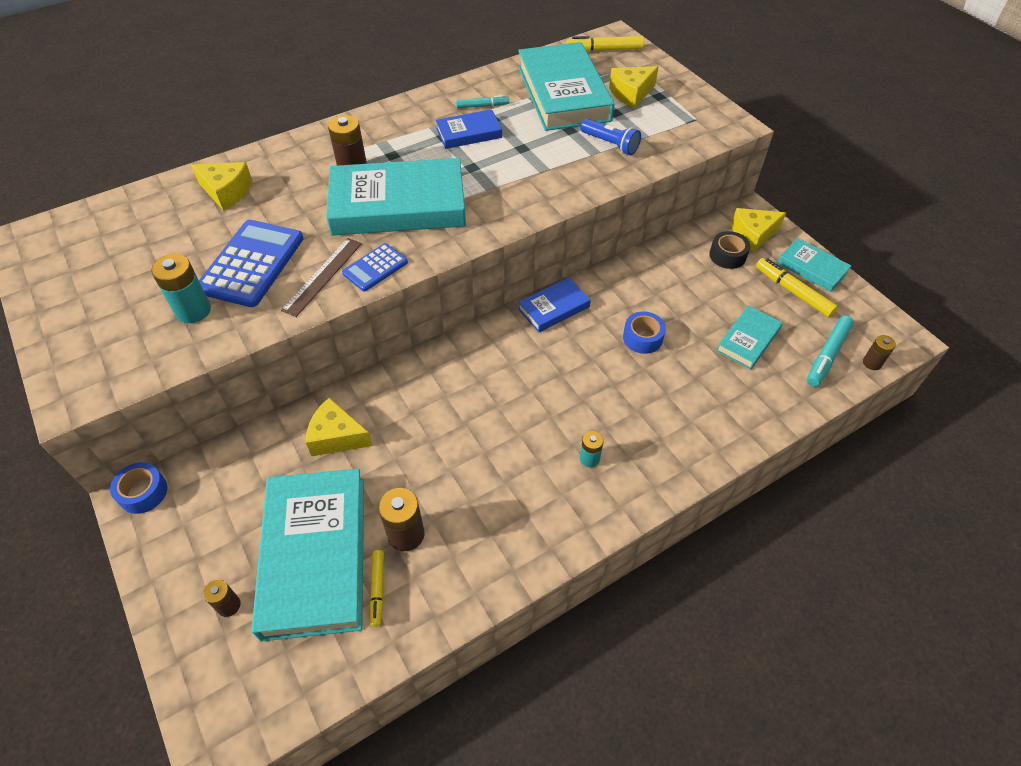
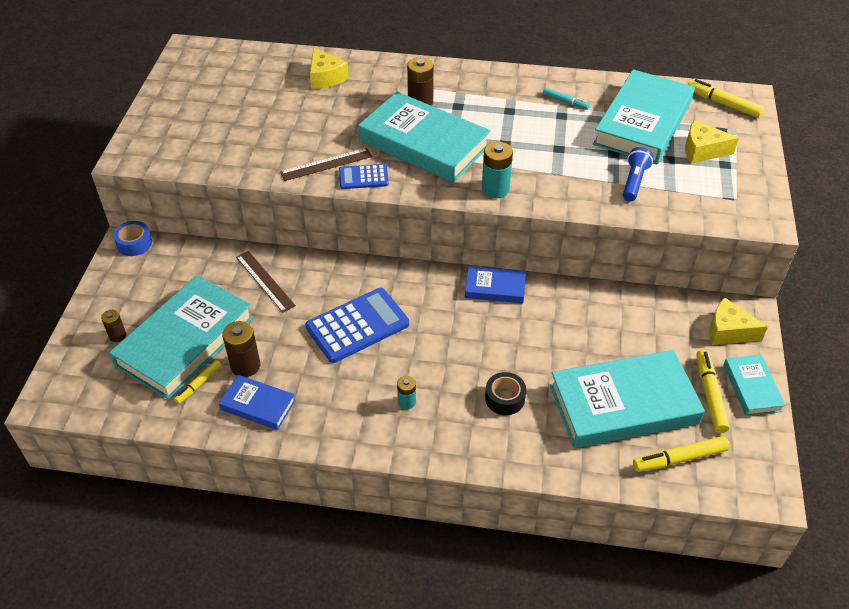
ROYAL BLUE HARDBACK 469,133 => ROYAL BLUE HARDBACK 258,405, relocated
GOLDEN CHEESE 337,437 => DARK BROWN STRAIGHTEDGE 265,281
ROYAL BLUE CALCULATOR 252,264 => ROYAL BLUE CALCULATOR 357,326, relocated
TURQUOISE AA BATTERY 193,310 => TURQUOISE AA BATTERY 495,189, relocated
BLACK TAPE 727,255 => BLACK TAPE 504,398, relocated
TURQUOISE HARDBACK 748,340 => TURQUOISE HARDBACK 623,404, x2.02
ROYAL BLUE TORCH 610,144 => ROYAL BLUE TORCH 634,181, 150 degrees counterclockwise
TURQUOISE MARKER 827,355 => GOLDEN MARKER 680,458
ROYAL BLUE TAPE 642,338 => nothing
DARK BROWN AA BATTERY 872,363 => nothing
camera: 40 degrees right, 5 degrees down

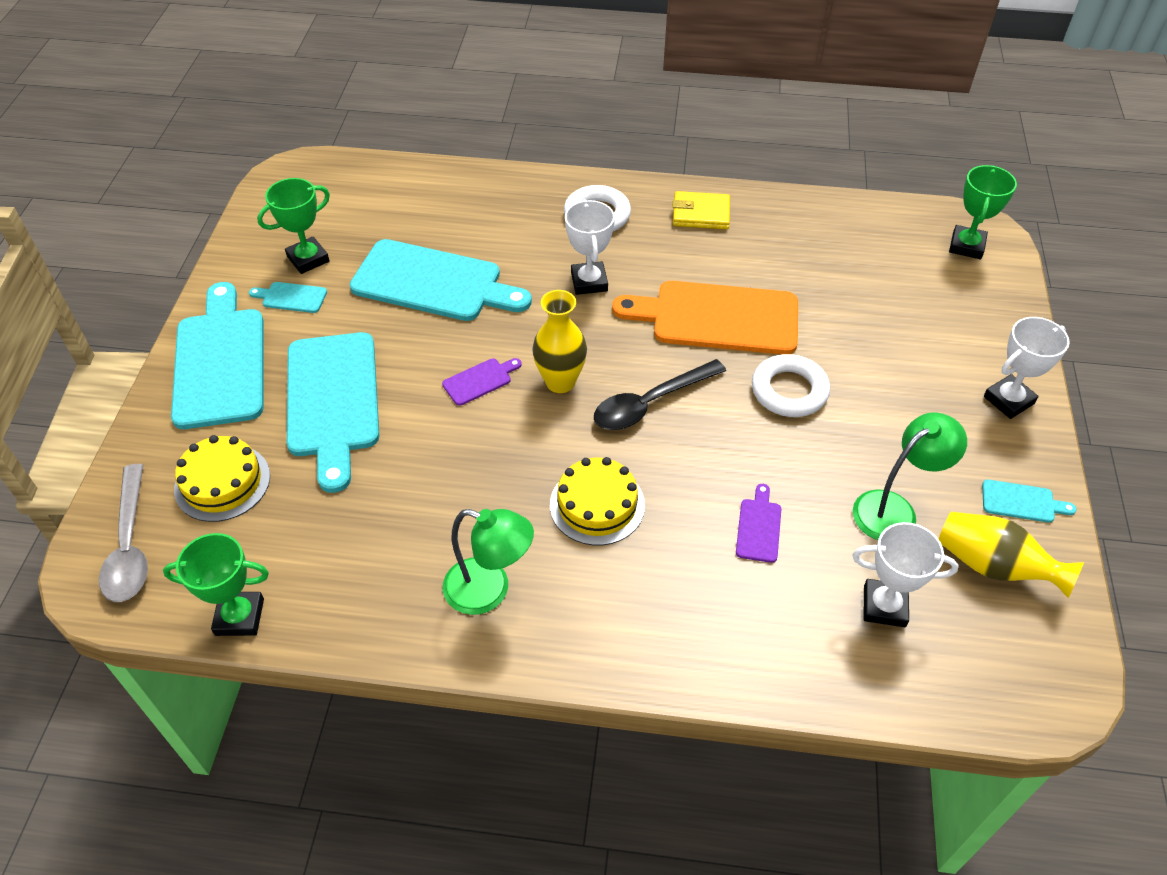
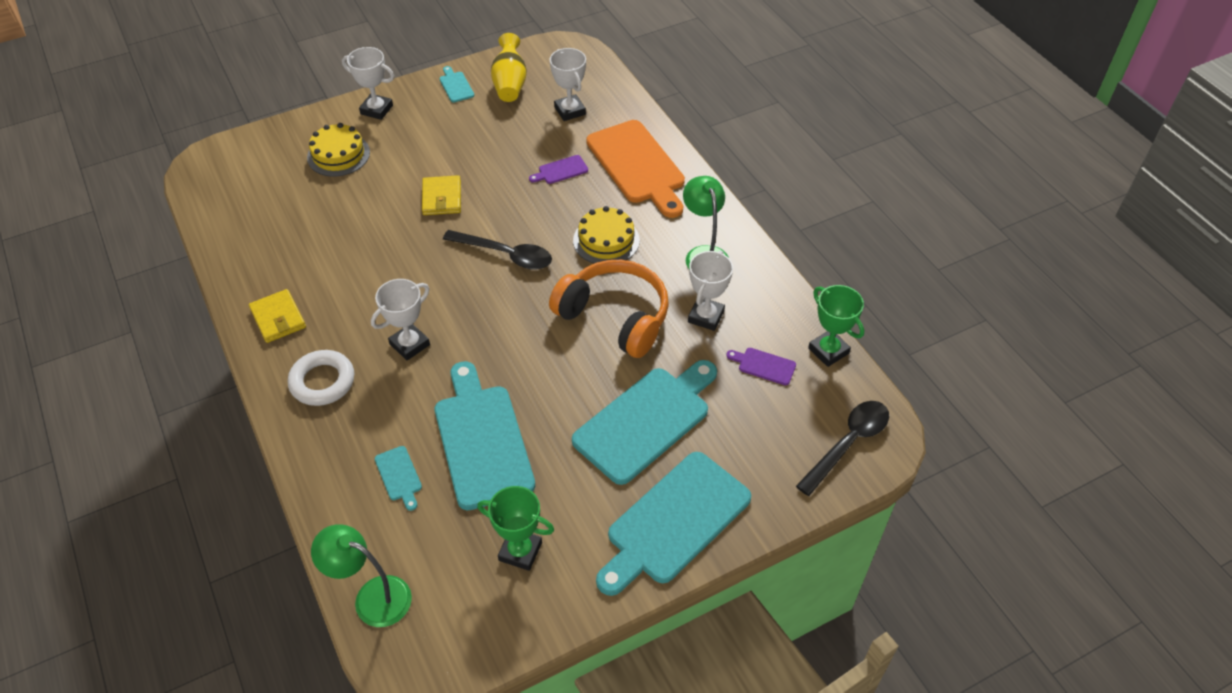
GOLDEN GATEAU 222,482 => GOLDEN GATEAU 338,155, relocated
GREEN DESK LAMP 894,509 => GREEN DESK LAMP 372,597, relocated
TURQUOISE CUTTING BOARD 291,297 => TURQUOISE CUTTING BOARD 399,476, relocated
WHITE RING 789,391 => GOLDEN CARD WALLET 442,198
nothing => ORANGE OVER-EAR HEADPHONES 615,317
ORANGE CUTTING BOARD 717,318 => ORANGE CUTTING BOARD 637,165, relocated
nothing => WHITE PRIZE CUP 706,316
PURPLE CUTTING BOARD 480,381 => PURPLE CUTTING BOARD 764,366, relocated
GRAY TABLESPOON 130,545 => BLACK TABLESPOON 848,444
GOLDEN VASE 560,382 => nothing
GREEN PRIZE CUP 966,246 => nothing
camera: 125 degrees left, 0 degrees up

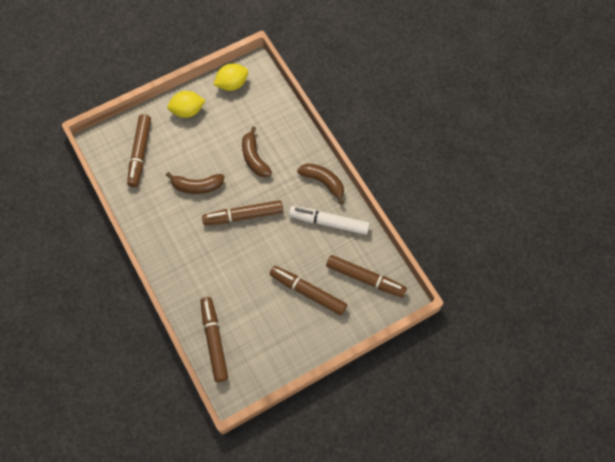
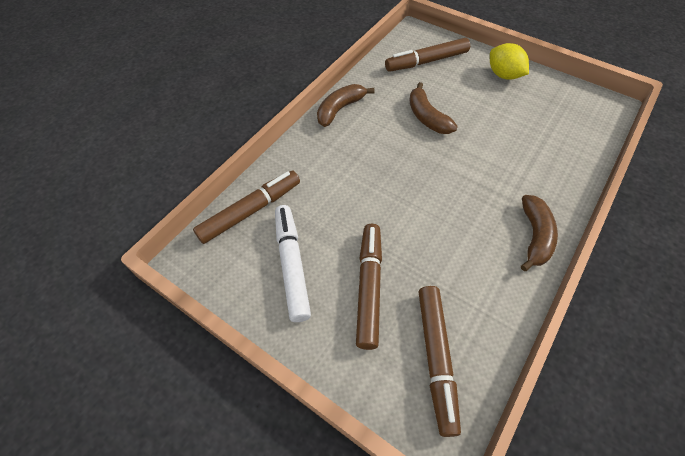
WHITE MARKER 329,222 => WHITE MARKER 292,265, relocated
DARK BROWN BANANA 254,158 => DARK BROWN BANANA 340,109, relocated
DARK BROWN MARKER 243,216 => nothing
GOLDEN TOY LEMON 232,84 => nothing
camera: 65 degrees right, 10 degrees down

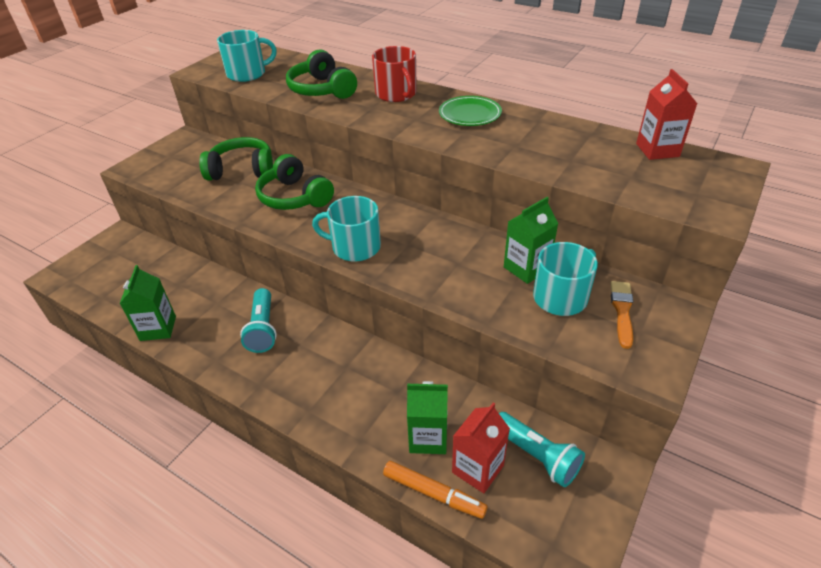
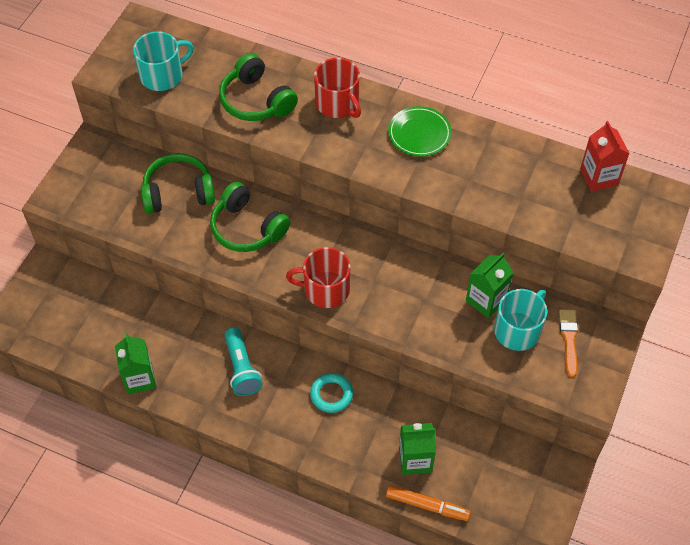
TURQUOISE TEA MUG 355,247 => SCARLET TEA MUG 325,289
nothing => TURQUOISE RING 331,394
SCARLET JUICE CARTON 478,469 => nothing
TURQUOISE TORCH 537,456 => nothing
camera: 10 degrees left, 15 degrees up

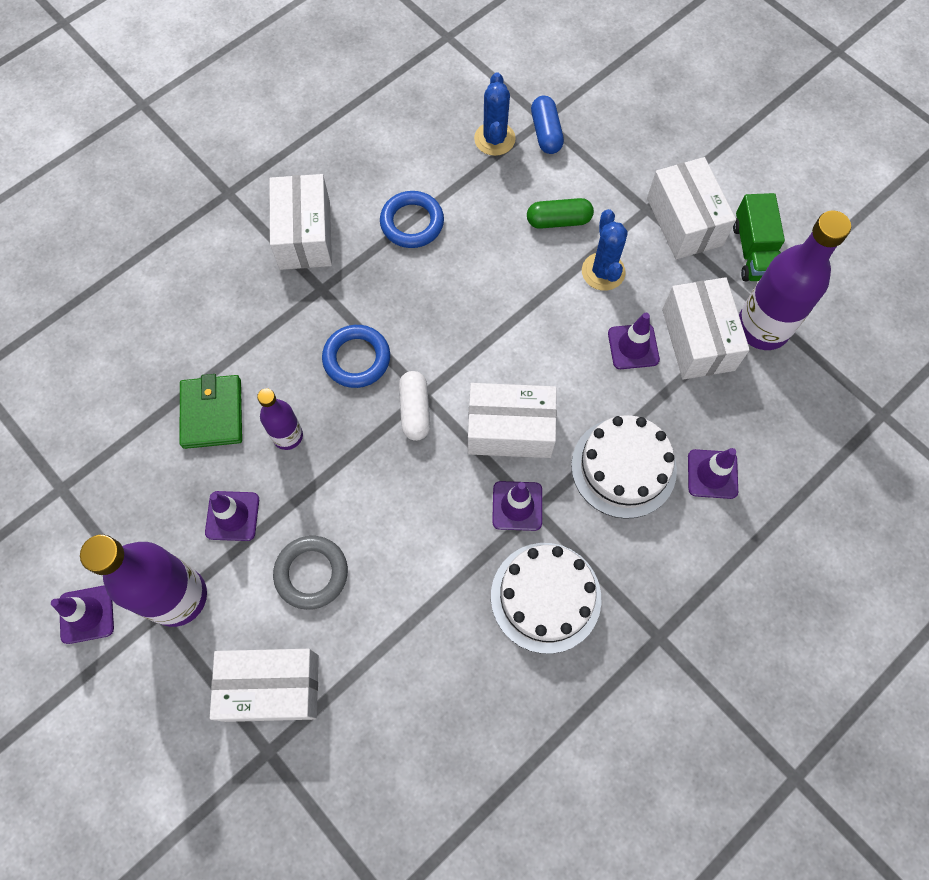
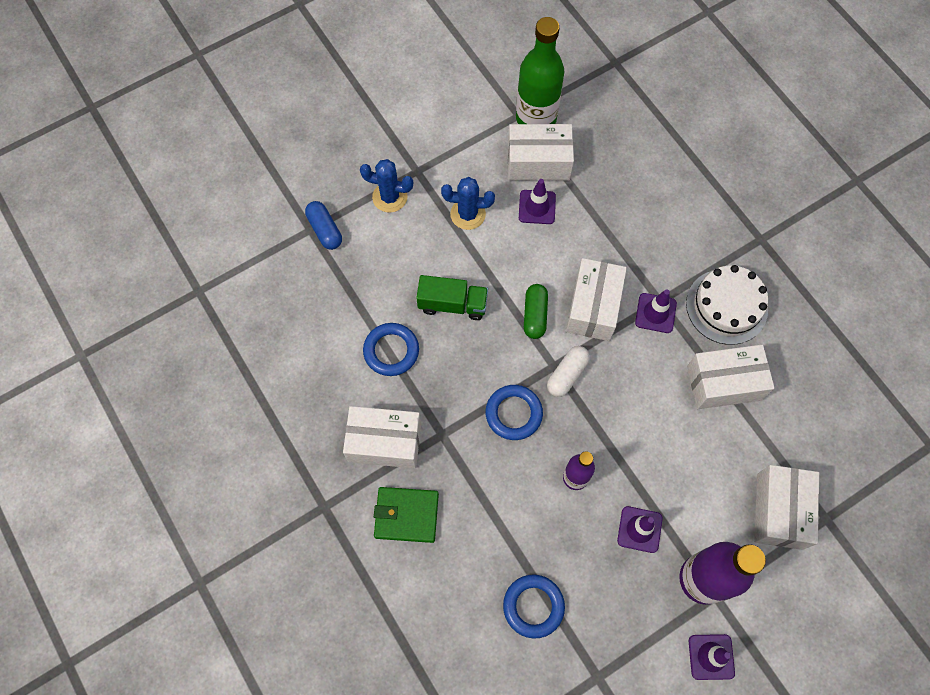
ROYAL BLUE CAPSULE 546,133 => ROYAL BLUE CAPSULE 325,230, 60 degrees clockwise
ROYAL BLUE CACTUS 494,139 => ROYAL BLUE CACTUS 390,197, relocated
GREEN CARD WALLET 212,413 => GREEN CARD WALLET 406,515, relocated
GREEN TRUCK 753,251 => GREEN TRUCK 452,304, relocated
nothing => ROYAL BLUE RING 533,606
PURPLE FLASK 762,328 => GREEN FLASK 536,118
GREEN CAPSULE 558,220 => GREEN CAPSULE 535,315, relocated
WHITE CAPSULE 415,410 => WHITE CAPSULE 567,374, 60 degrees counterclockwise
WHITE BOX 684,221 => WHITE BOX 724,383, relocated
GRAY RING 311,573 => nothing
WHITE GATEAU 623,467 => nothing
PURPLE ROAD CONE 712,474 => nothing
camera: 80 degrees left, 0 degrees up

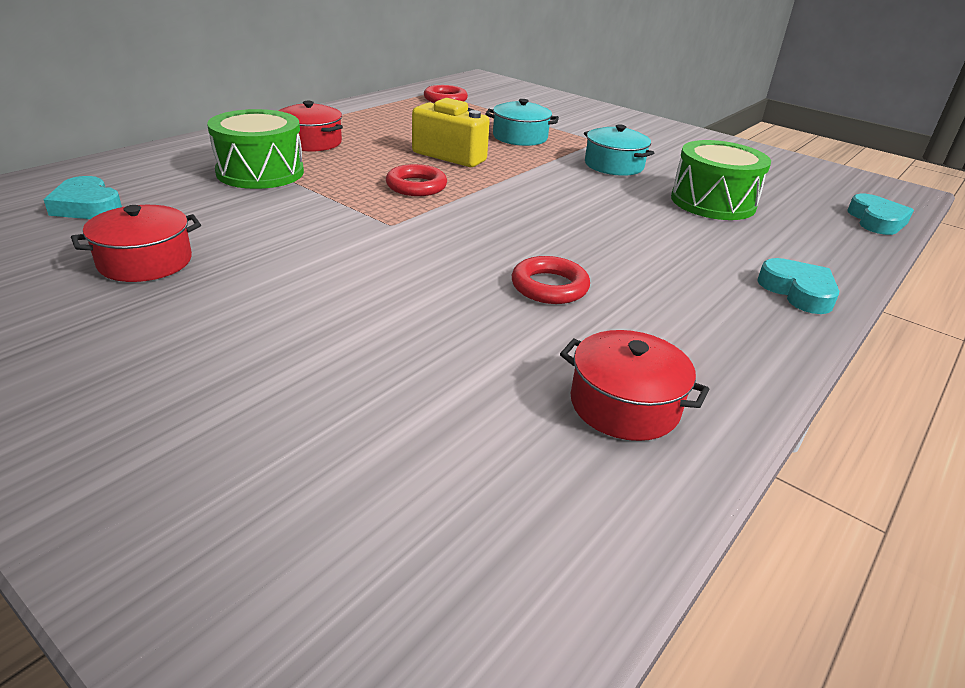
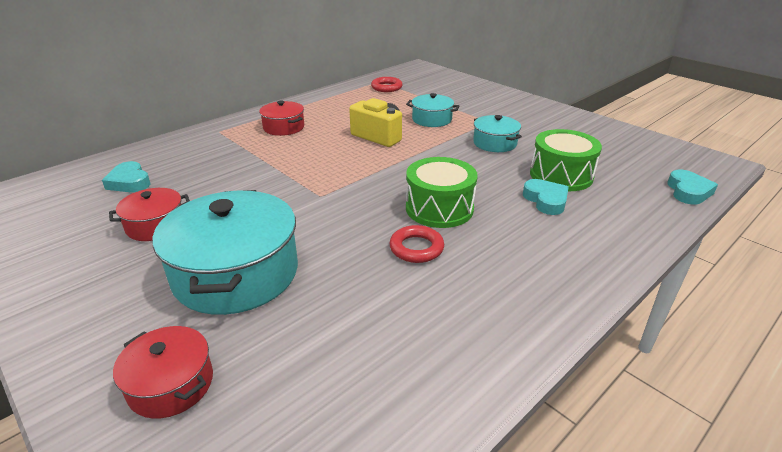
SCARLET POT 624,405 => SCARLET POT 171,384, relocated
nothing => TURQUOISE POT 236,273
GREEN DRUM 260,172 => GREEN DRUM 439,208, relocated
TURQUOISE HEART 798,292 => TURQUOISE HEART 546,200, relocated
SCARLET RING 416,186 => nothing
camera: 10 degrees right, 0 degrees up

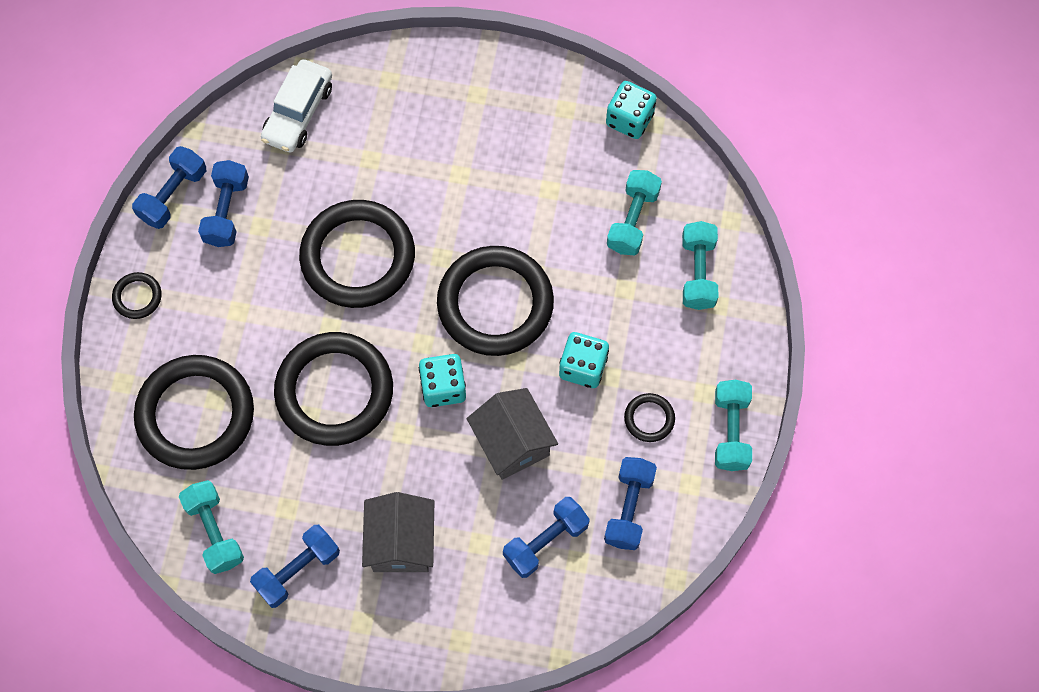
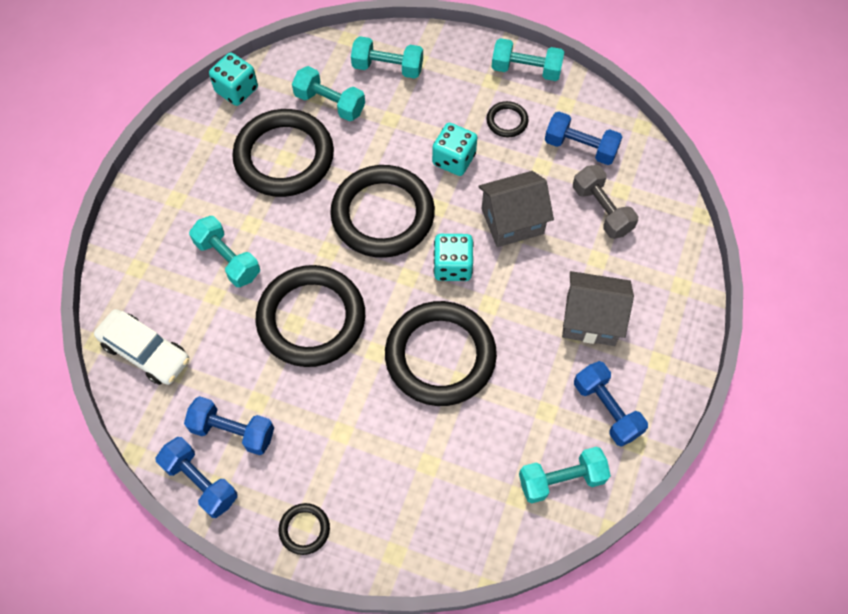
nothing => TURQUOISE FREE WEIGHT 228,259
BLACK RING 195,414 => BLACK RING 284,157, relocated
ROYAL BLUE FREE WEIGHT 545,541 => GRAY FREE WEIGHT 602,210
camera: 80 degrees left, 5 degrees down

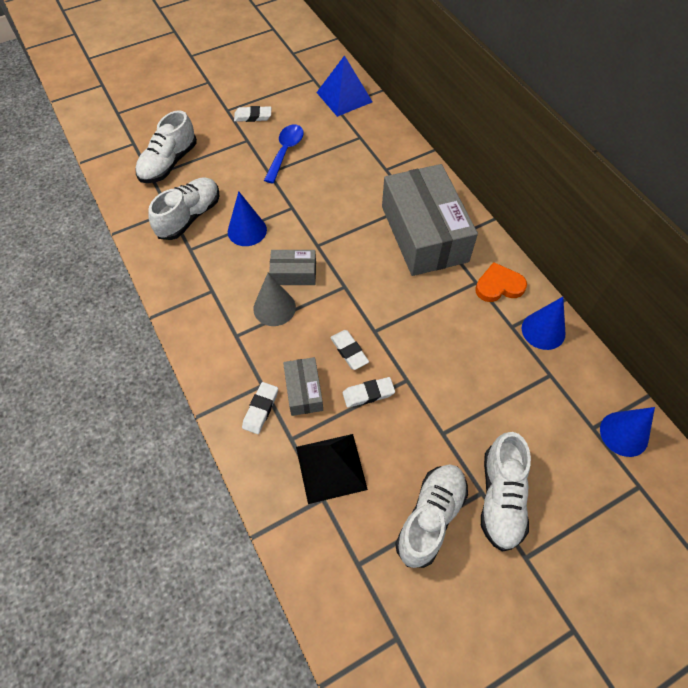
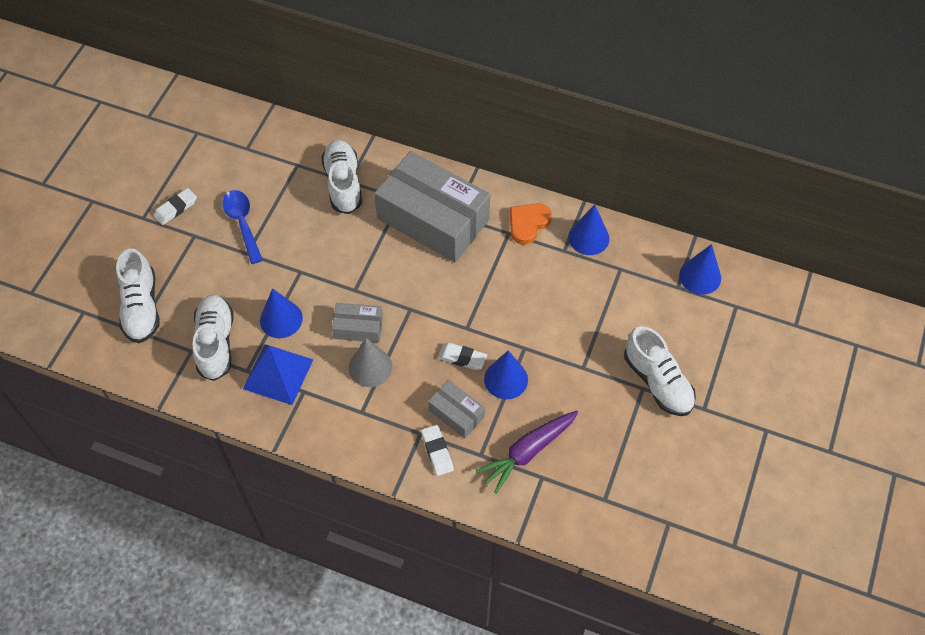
ROYAL BLUE PYRAMID SHAPE 344,97 => ROYAL BLUE PYRAMID SHAPE 278,374, relocated
WHITE SNEAKER 430,518 => WHITE SNEAKER 343,184, relocated
GRAY BOX 294,273 => GRAY BOX 358,327, 45 degrees clockwise
BLACK PYRAMID SHAPE 331,467 => PURPLE CARROT 528,452
WHITE PENCIL ERASER 368,394 => ROYAL BLUE CONE 506,379
camera: 40 degrees left, 0 degrees up

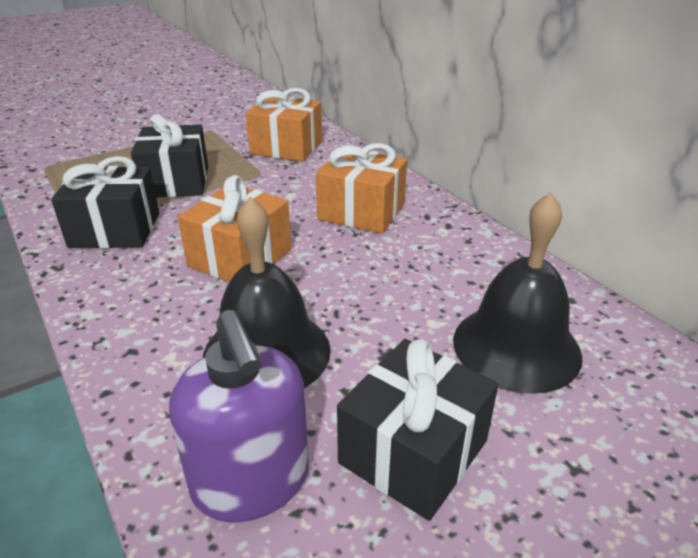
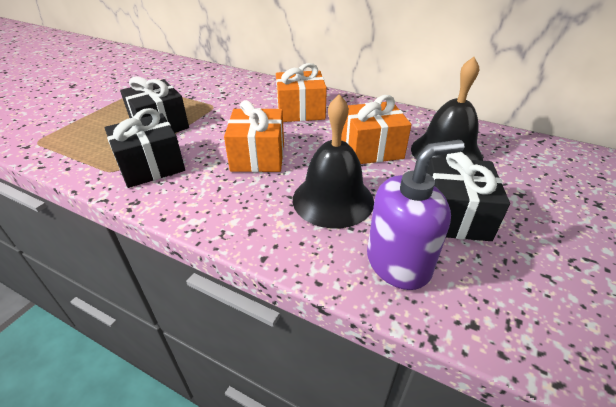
ORANGE PRESENT 286,147 => ORANGE PRESENT 371,149, relocated
PURPLE PUMP BOTTLE 251,481 => PURPLE PUMP BOTTLE 398,263, 60 degrees counterclockwise
camera: 30 degrees left, 5 degrees up

